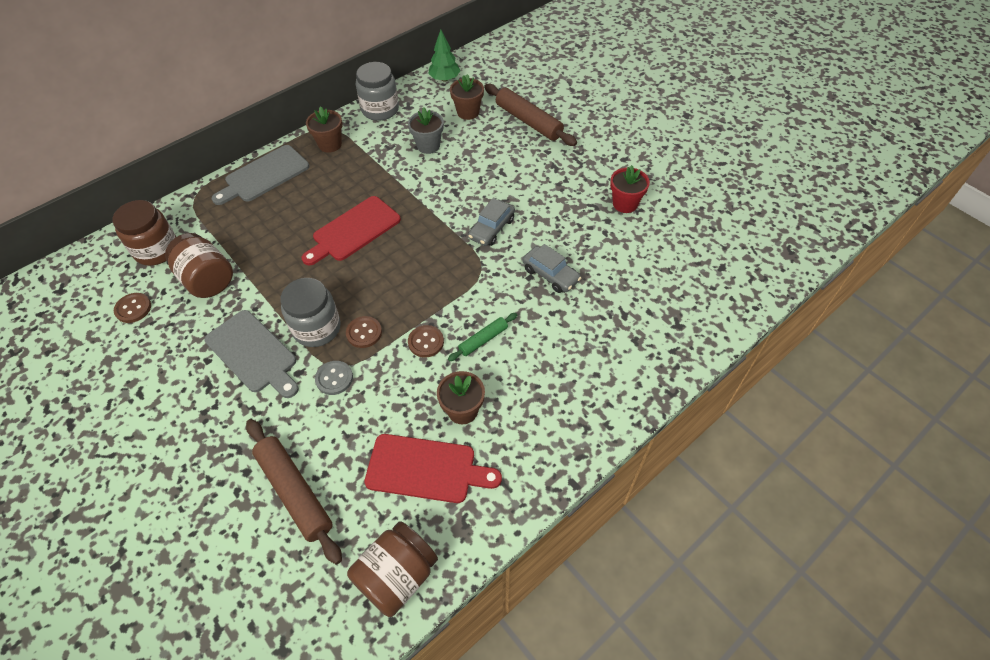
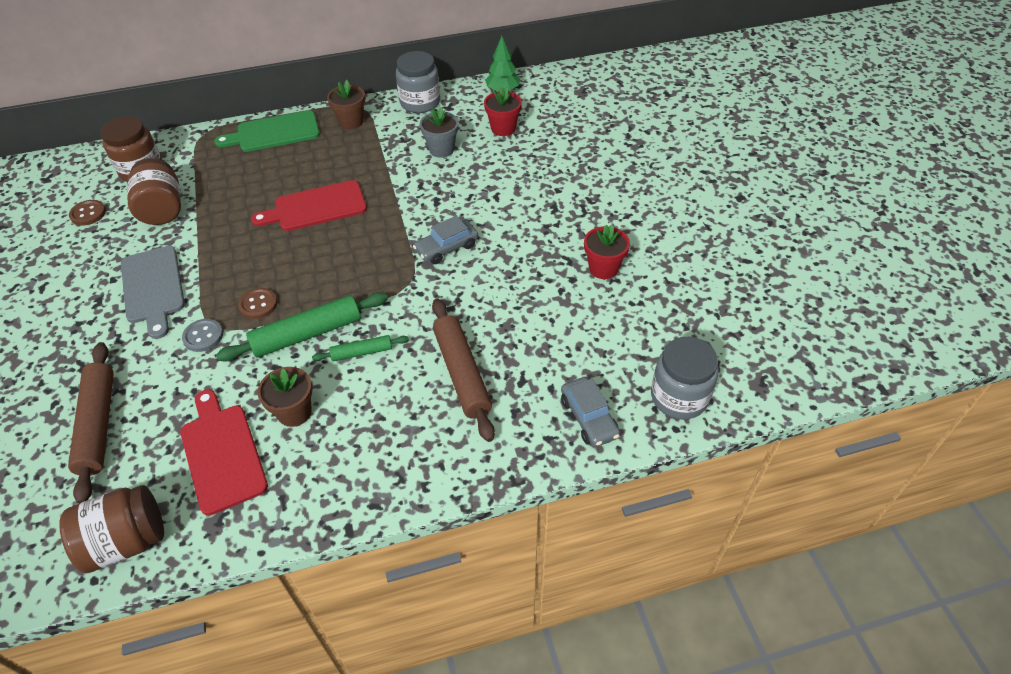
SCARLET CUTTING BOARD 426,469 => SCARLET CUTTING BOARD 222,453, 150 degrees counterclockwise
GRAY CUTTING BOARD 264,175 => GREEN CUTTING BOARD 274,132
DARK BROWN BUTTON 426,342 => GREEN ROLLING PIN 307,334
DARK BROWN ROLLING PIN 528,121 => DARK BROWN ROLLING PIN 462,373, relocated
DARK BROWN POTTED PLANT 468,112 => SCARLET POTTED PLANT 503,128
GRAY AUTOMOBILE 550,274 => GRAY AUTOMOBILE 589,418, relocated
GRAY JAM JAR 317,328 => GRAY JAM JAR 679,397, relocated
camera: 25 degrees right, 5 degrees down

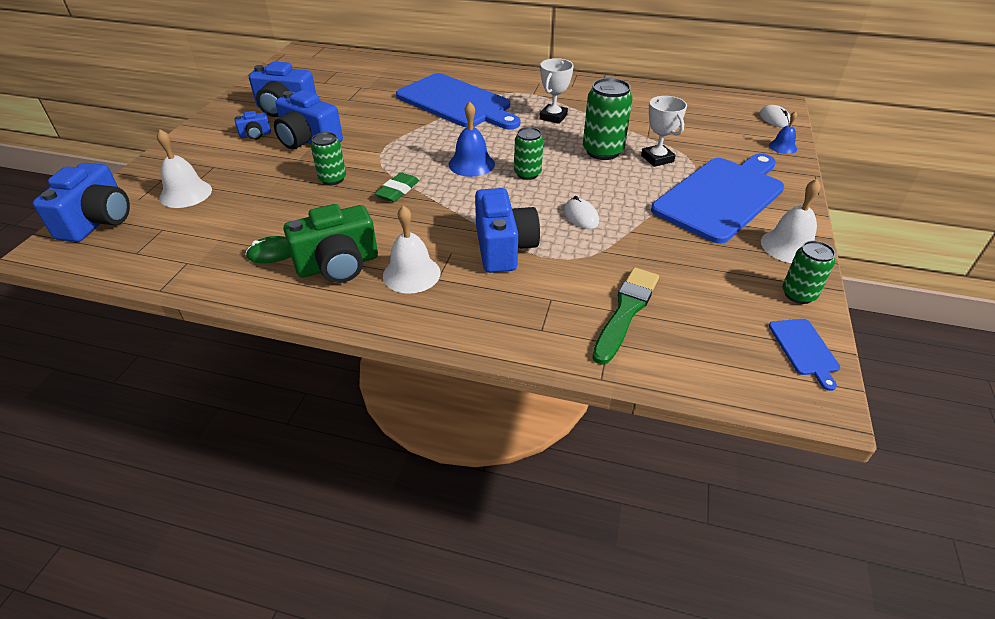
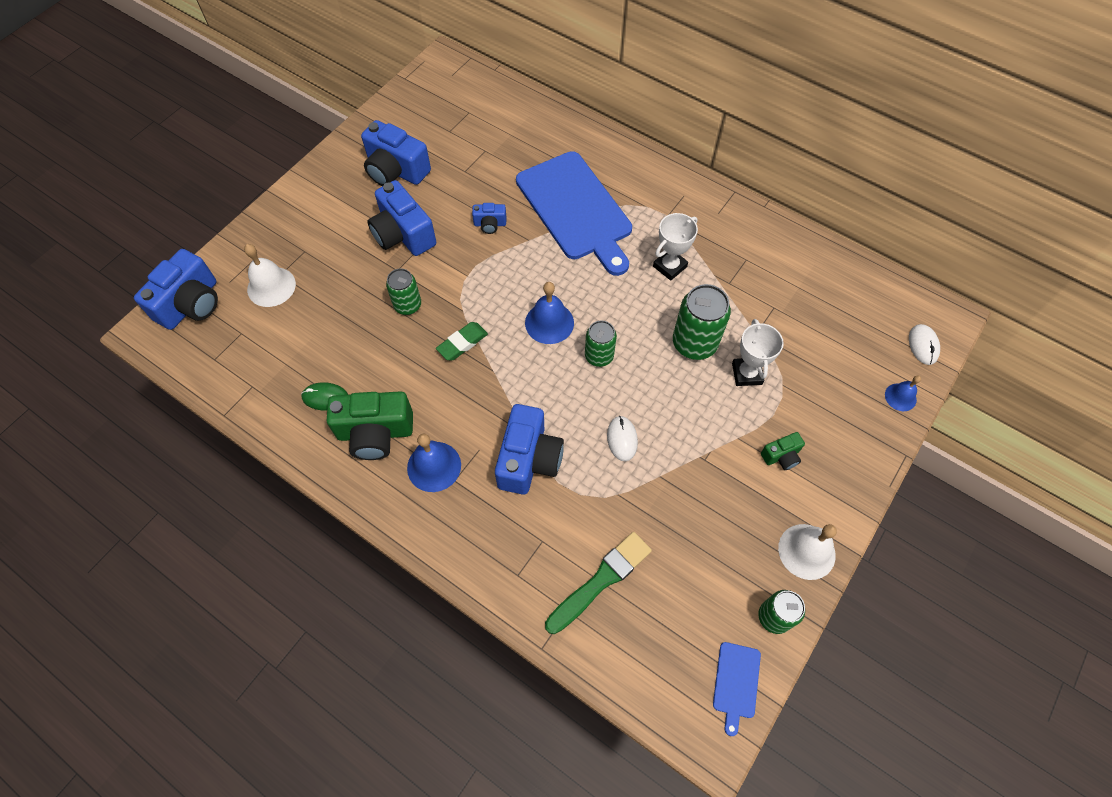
WHITE SCHOOL BELL 411,274 => ROYAL BLUE SCHOOL BELL 434,466
ROYAL BLUE PHOTO CAMERA 255,135 => ROYAL BLUE PHOTO CAMERA 490,224, relocated
ROYAL BLUE CUTTING BOARD 721,196 => GREEN PHOTO CAMERA 781,456
camera: 20 degrees right, 20 degrees up

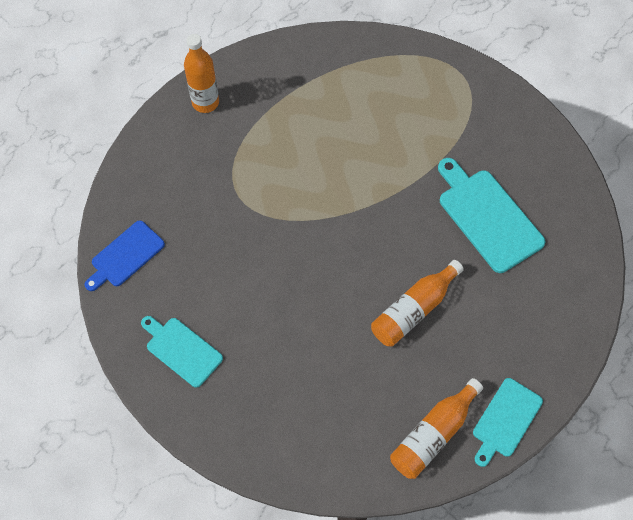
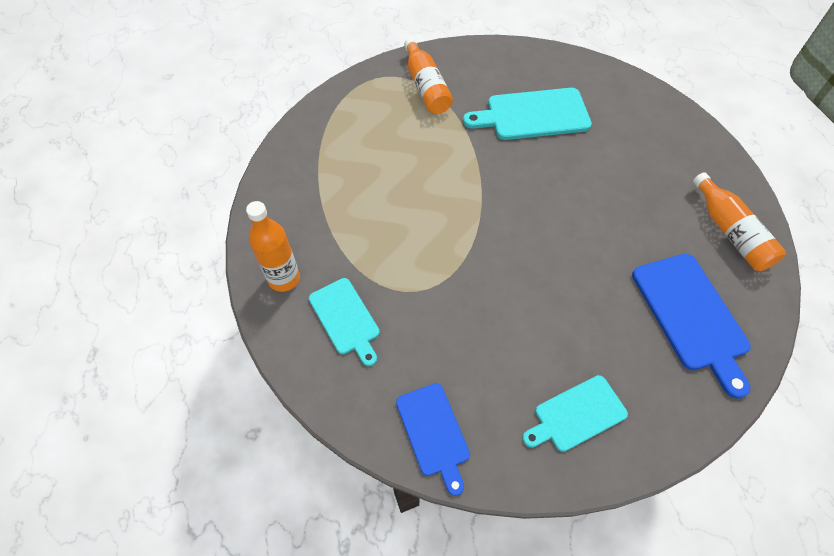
TURQUOISE CUTTING BOARD 505,420 => TURQUOISE CUTTING BOARD 345,319, relocated
ORANGE FLASK 414,310 => ORANGE FLASK 426,86, relocated
nothing => ROYAL BLUE CUTTING BOARD 691,315
camera: 65 degrees left, 5 degrees down

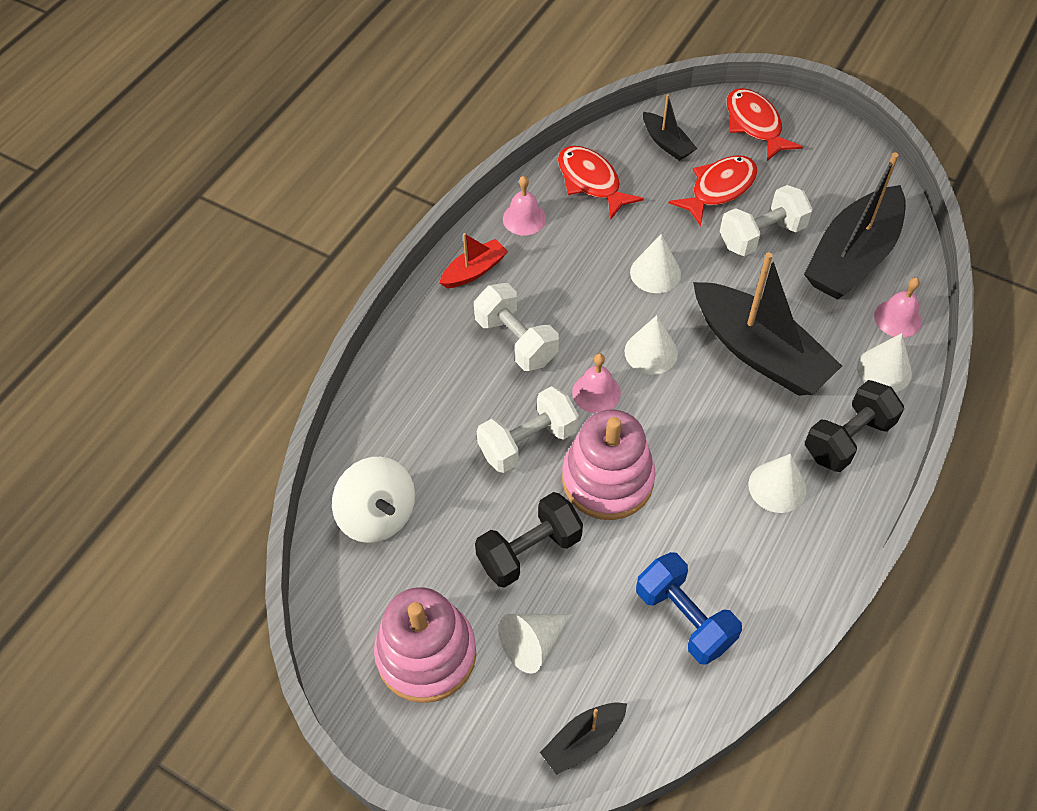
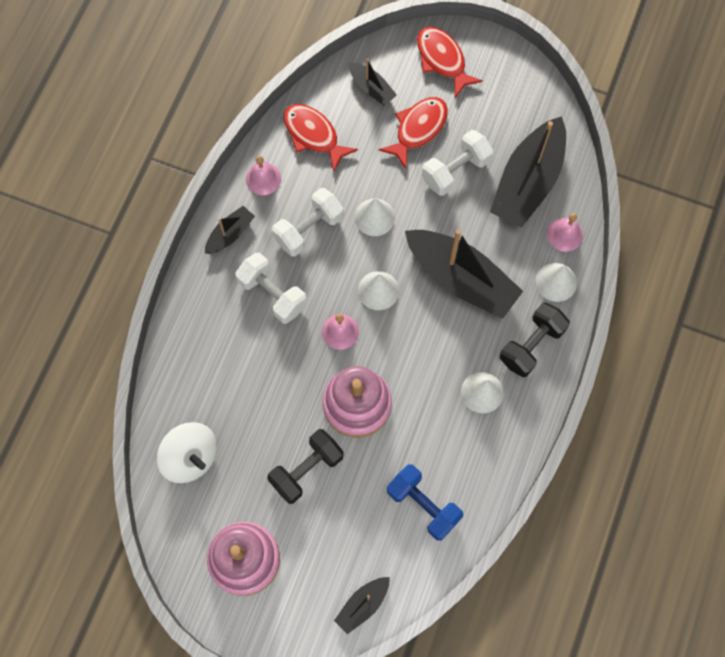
SCARLET TOY BOAT 474,271 => BLACK TOY BOAT 230,234
WHITE FREE WEIGHT 528,442 => WHITE FREE WEIGHT 308,229, relocated
WHITE CONE 533,643 => nothing
camera: 10 degrees left, 15 degrees up

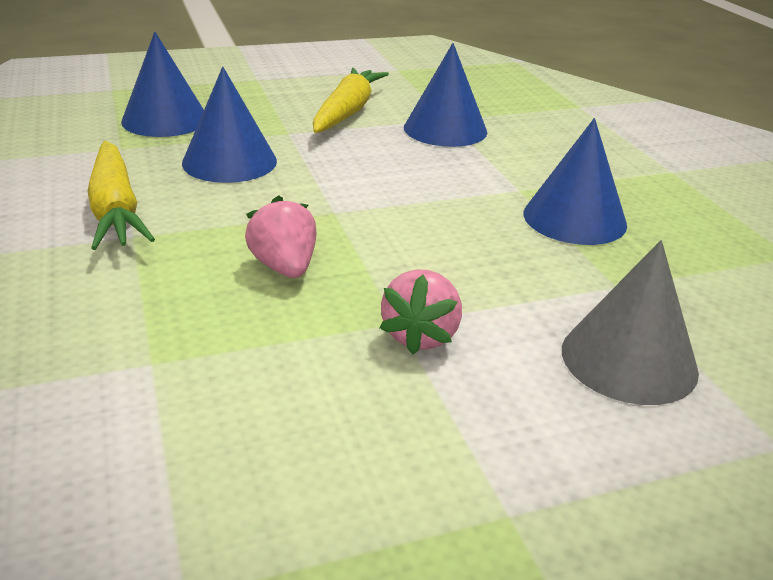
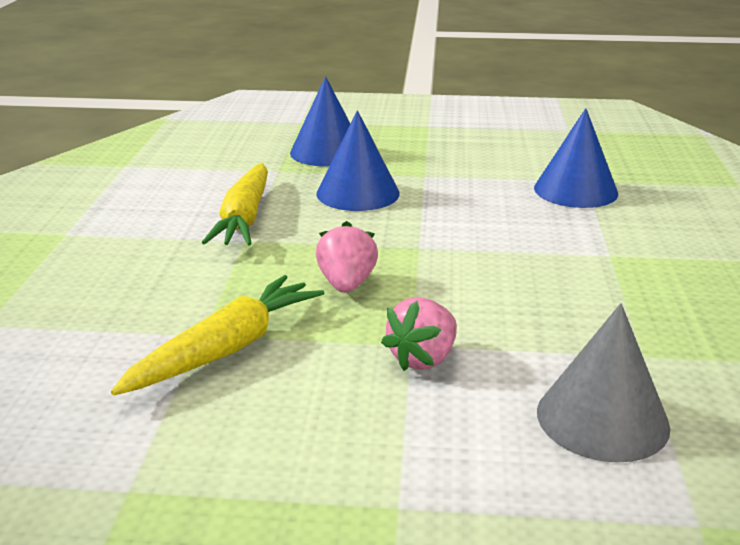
GOLDEN CARROT 347,112 => GOLDEN CARROT 226,349, relocated
ROYAL BLUE CONE 574,218 => nothing
camera: 25 degrees right, 5 degrees down

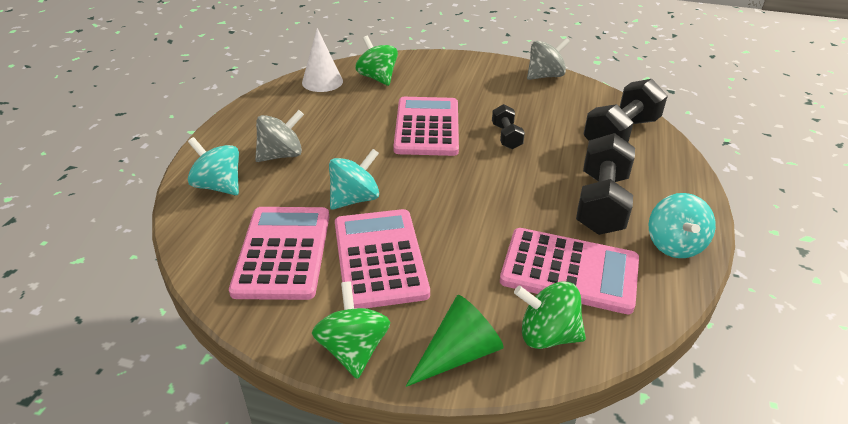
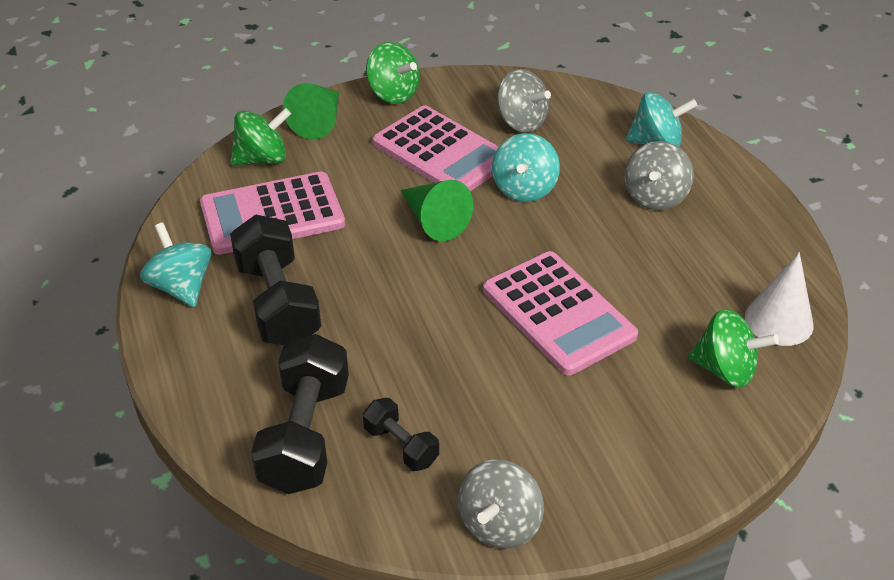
BLACK FREE WEIGHT 506,136 => BLACK FREE WEIGHT 401,446, relocated
nothing => GREEN CONE 434,221
ROSE-PINK CALCULATOR 283,252 => GRAY TOY TOP 521,122
camera: 145 degrees right, 5 degrees up

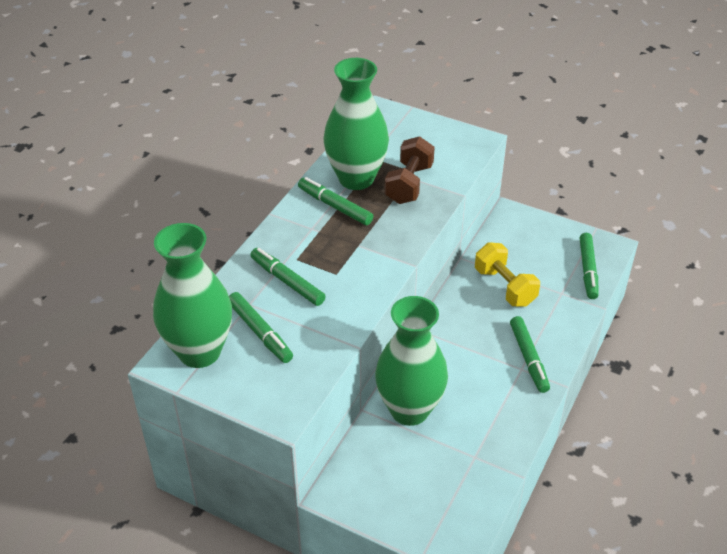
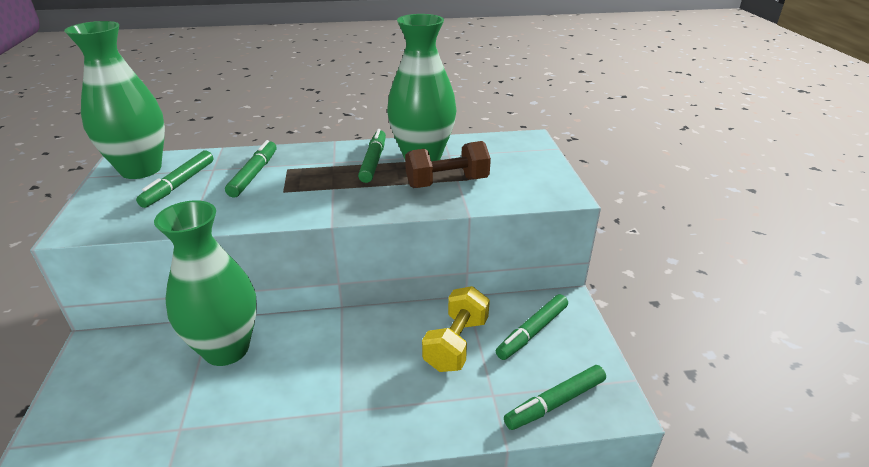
GREEN MARKER 528,358 => GREEN MARKER 532,332, relocated
camera: 55 degrees right, 10 degrees down

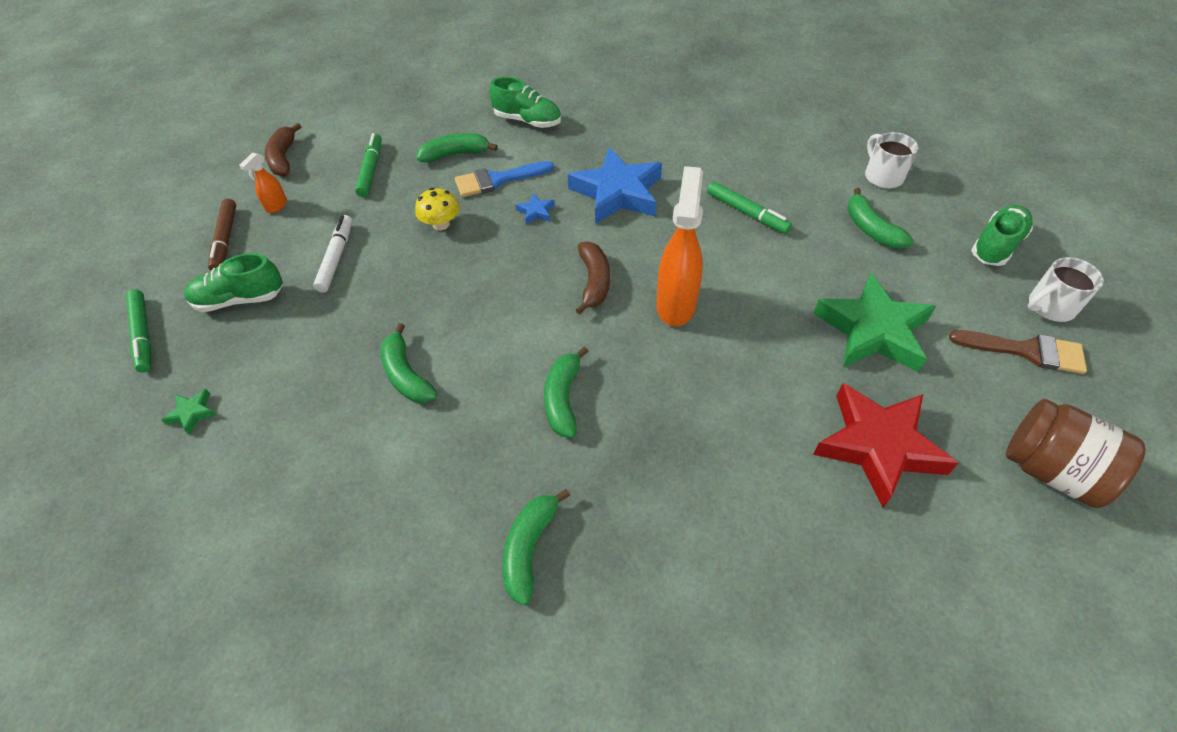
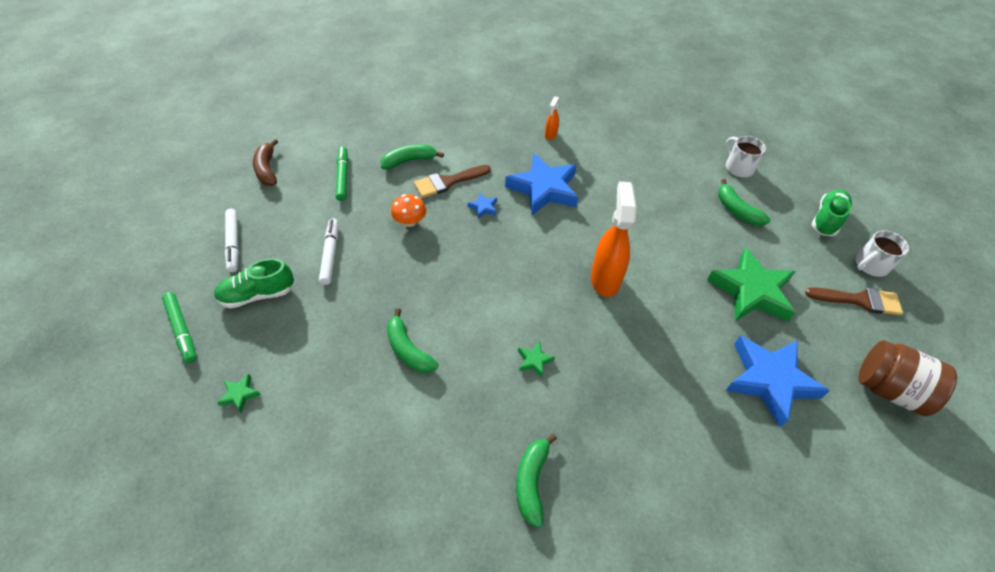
DARK BROWN MARKER 225,240 => WHITE MARKER 233,243
GOLDEN FUNGUS 441,224 => ORANGE FUNGUS 410,221
ROYAL BLUE PAINT BRUSH 497,180 => DARK BROWN PAINT BRUSH 447,182
GREEN BANANA 563,398 => GREEN STAR SHAPE 534,360
ORANGE SPRAY BOTTLE 276,206 => ORANGE SPRAY BOTTLE 550,135, relocated
SCARLET STAR SHAPE 878,446 => ROYAL BLUE STAR SHAPE 769,380
GREEN SNEAKER 527,121 => nothing
DARK BROWN BANANA 594,282 => nothing
GREEN MARKER 747,213 => nothing
camera: 10 degrees left, 0 degrees up

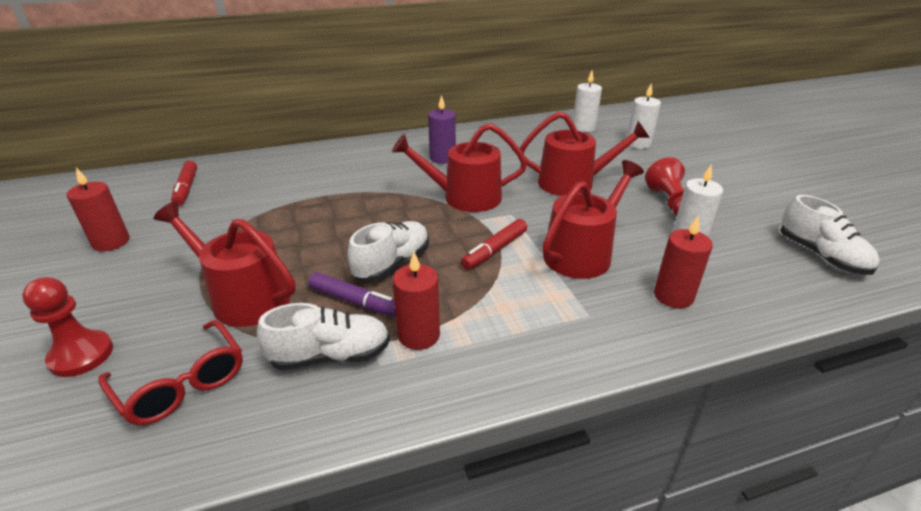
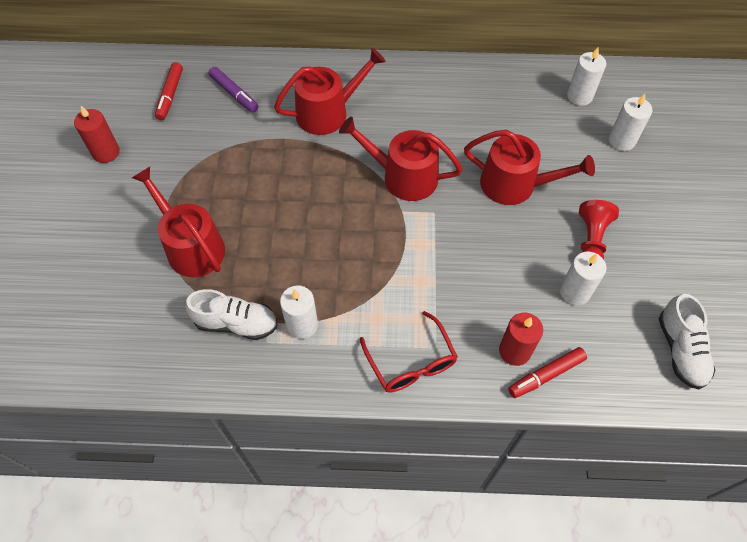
PURPLE MARKER 354,301 => PURPLE MARKER 234,94, relocated
SCARLET SPRINKLING CAN 582,253 => SCARLET SPRINKLING CAN 328,112, relocated
SCARLET WAX CANDLE 419,335 => WHITE WAX CANDLE 302,325
SCARLET SPECTACLES 182,384 => SCARLET SPECTACLES 411,362, relocated
SCARLET MARKER 495,250 => SCARLET MARKER 546,375, relocated
SCARLET GAME PAWN 81,355 => nothing
WHITE SNEAKER 392,264 => nothing
PURPLE WAX CANDLE 442,158 => nothing
camera: 20 degrees right, 25 degrees up

